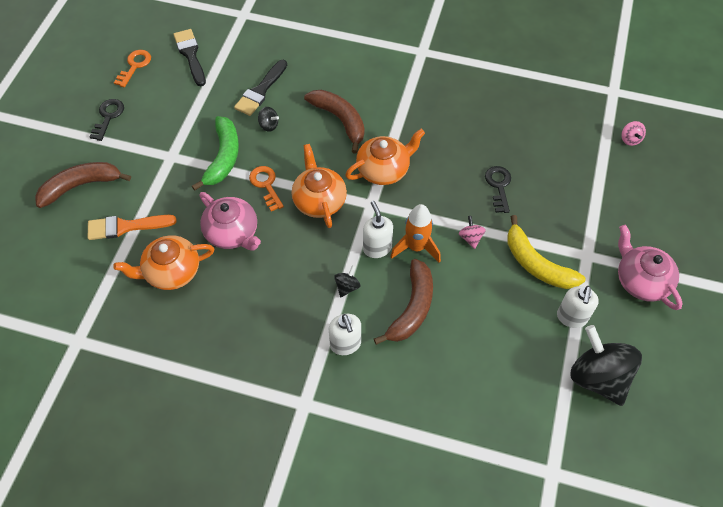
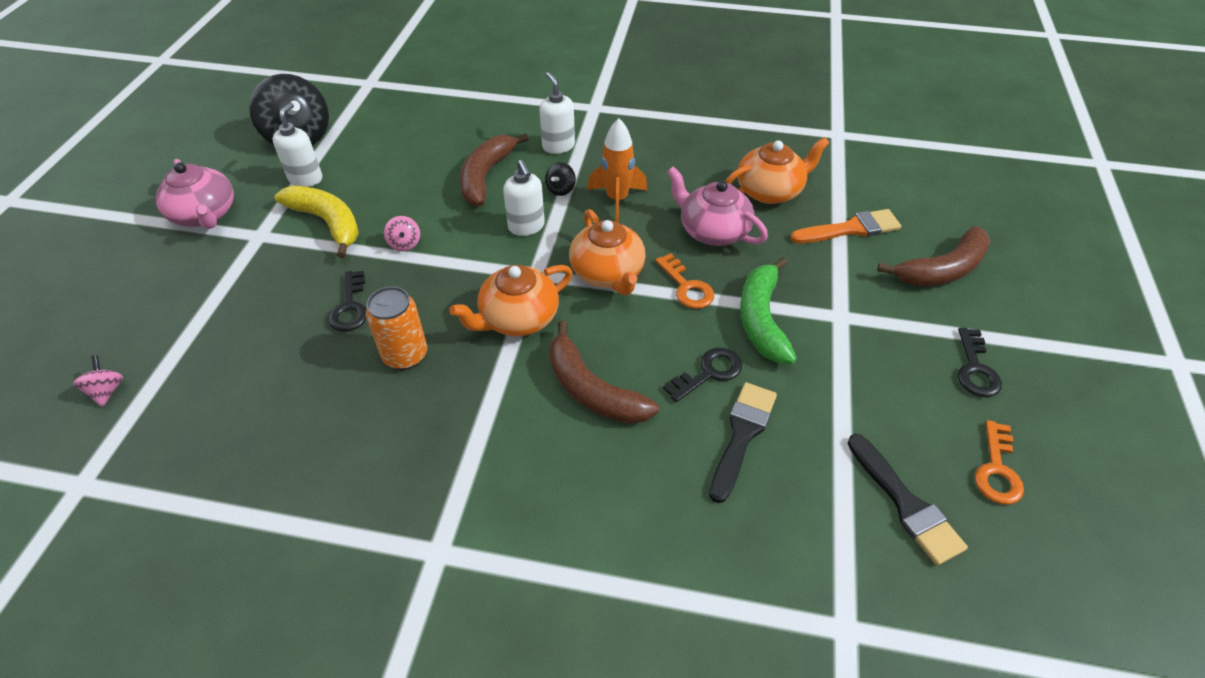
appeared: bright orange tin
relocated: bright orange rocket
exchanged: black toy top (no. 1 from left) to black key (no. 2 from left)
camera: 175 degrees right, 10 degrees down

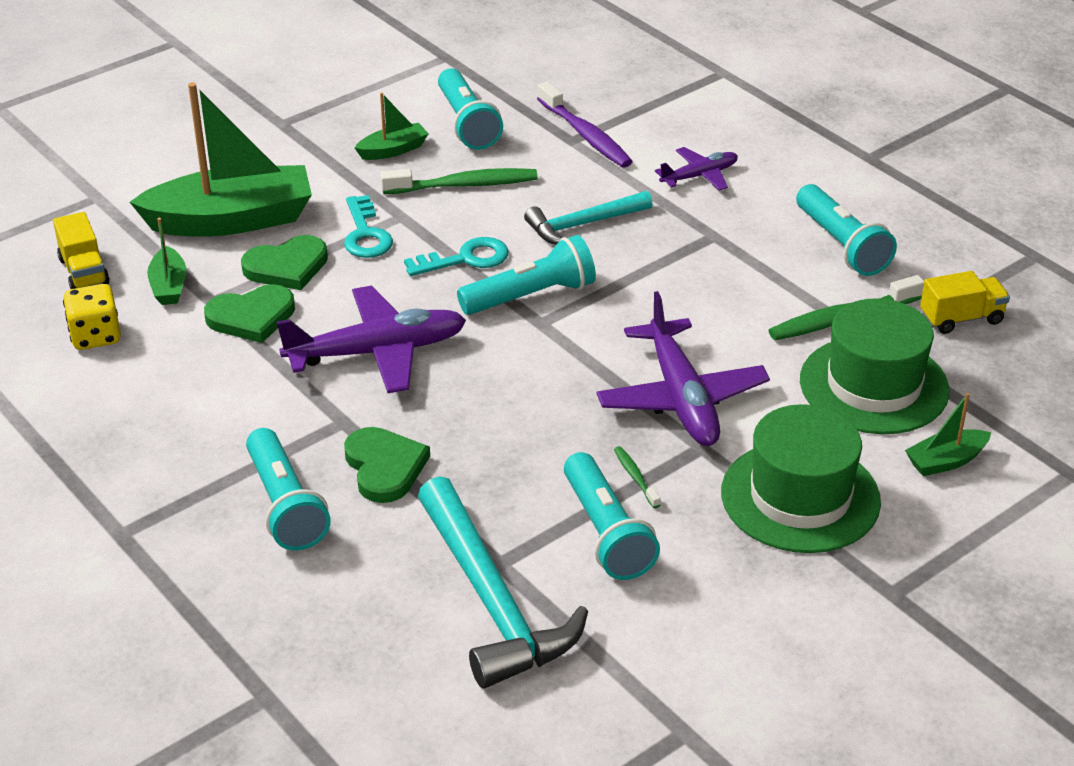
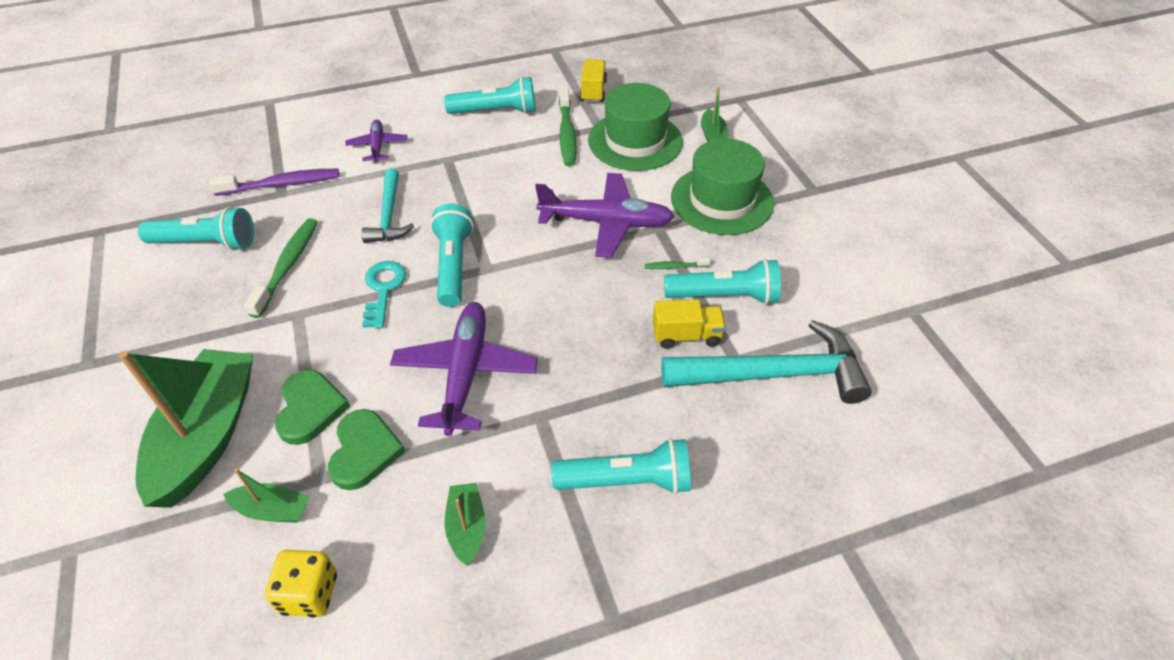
missing: aqua key (no. 1 from left); green heart (no. 3 from left)
relocated: yellow toy truck (no. 1 from left in the first image) to yellow toy truck (no. 2 from left); green boat (no. 3 from left)
camera: 70 degrees left, 10 degrees up

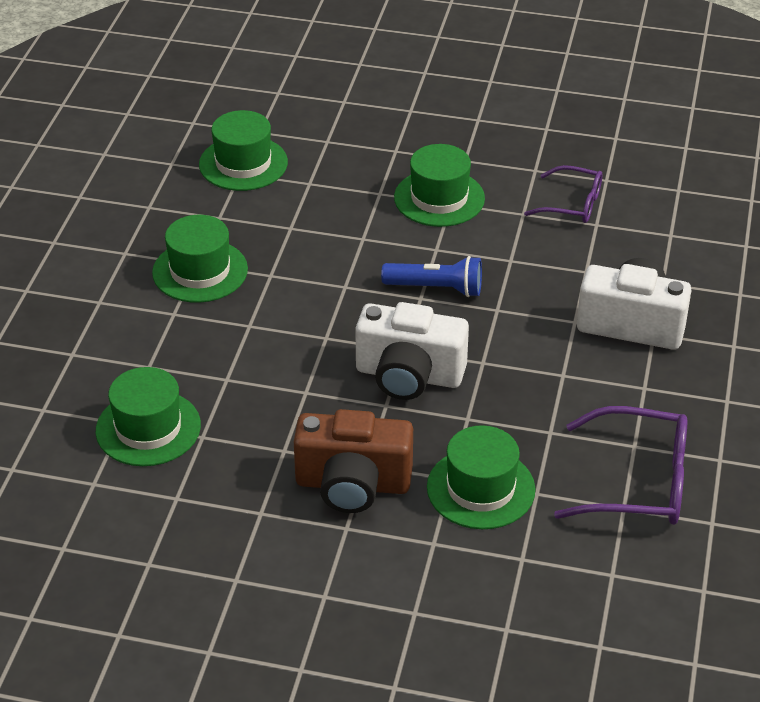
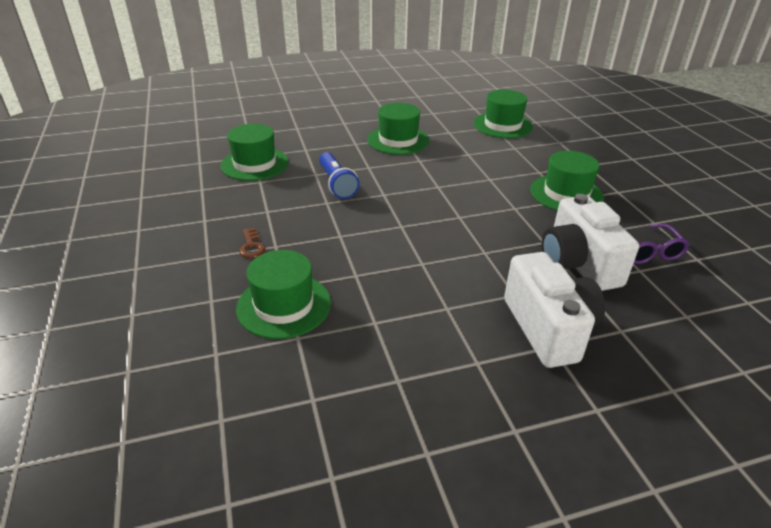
missing: purple glasses (no. 2 from left)
relocated: snow-white compact camera (no. 1 from left in the first image) to snow-white compact camera (no. 2 from left); blue torch
exchanged: brown compact camera to brown key
camera: 60 degrees right, 5 degrees down

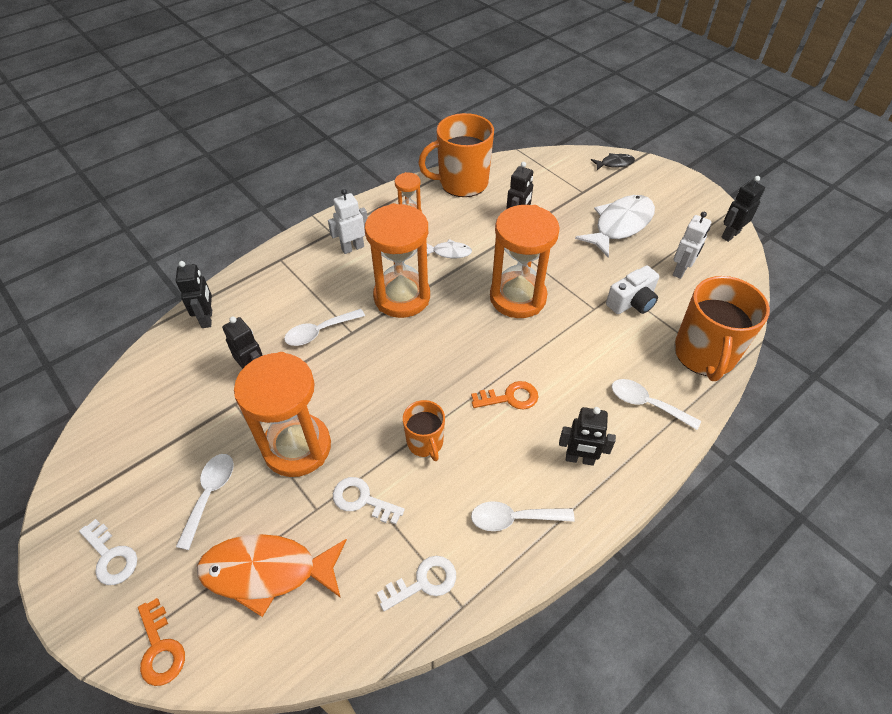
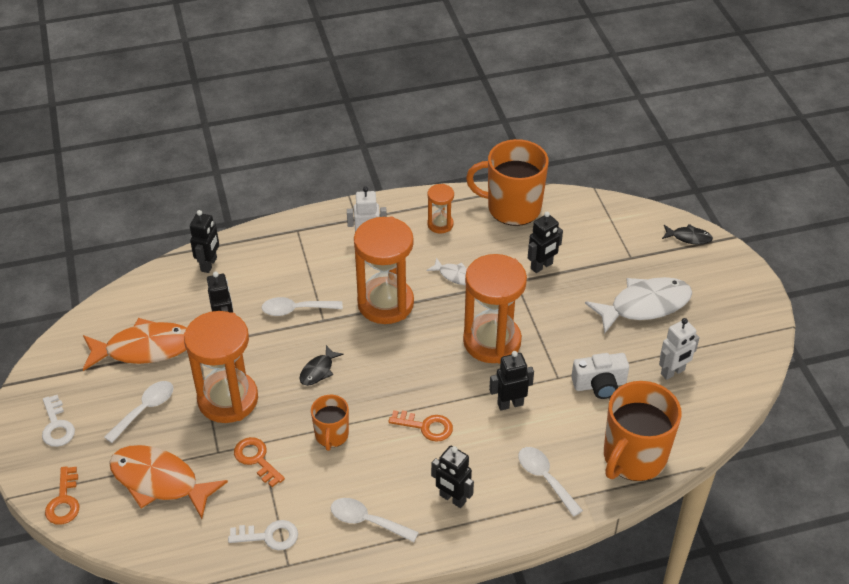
appeared: bright orange fish figure (no. 1 from left); black fish figure (no. 1 from left)
relocated: black robot figure (no. 5 from left in the first image) to black robot figure (no. 4 from left)
colour: snow-white key (no. 2 from left) to bright orange key (no. 2 from left)
camera: 25 degrees right, 5 degrees down

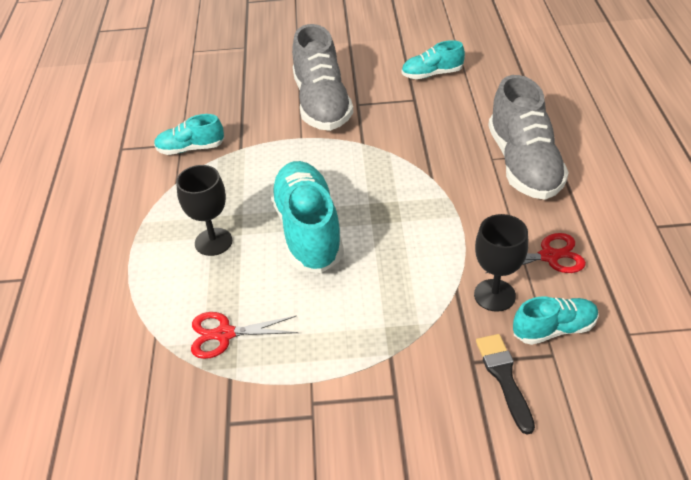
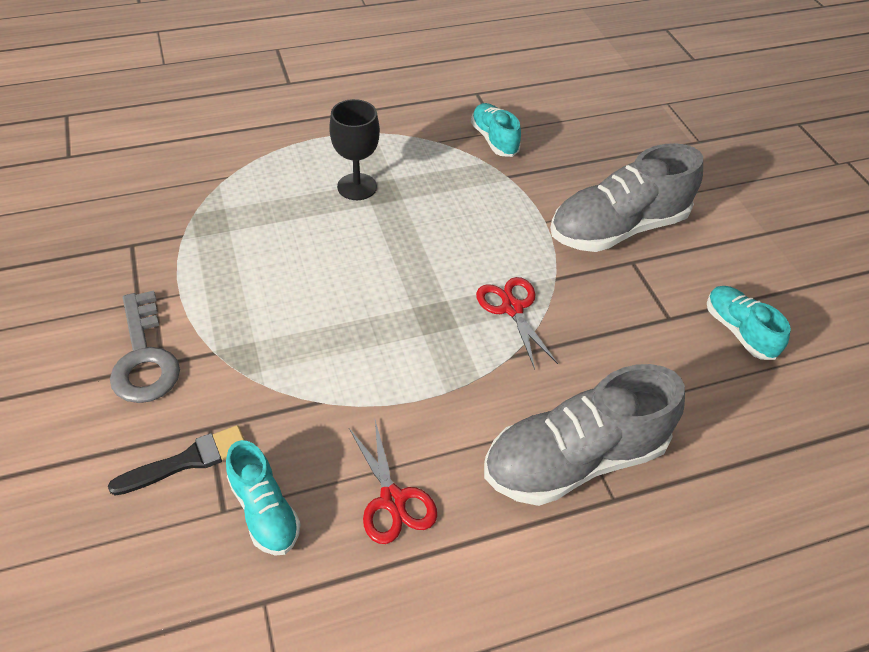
missing: aqua shoe (no. 2 from left); black chalice (no. 2 from left)
appeared: grey key
relocated: scarlet shears (no. 1 from left in the first image) to scarlet shears (no. 2 from left)
camera: 70 degrees right, 5 degrees up

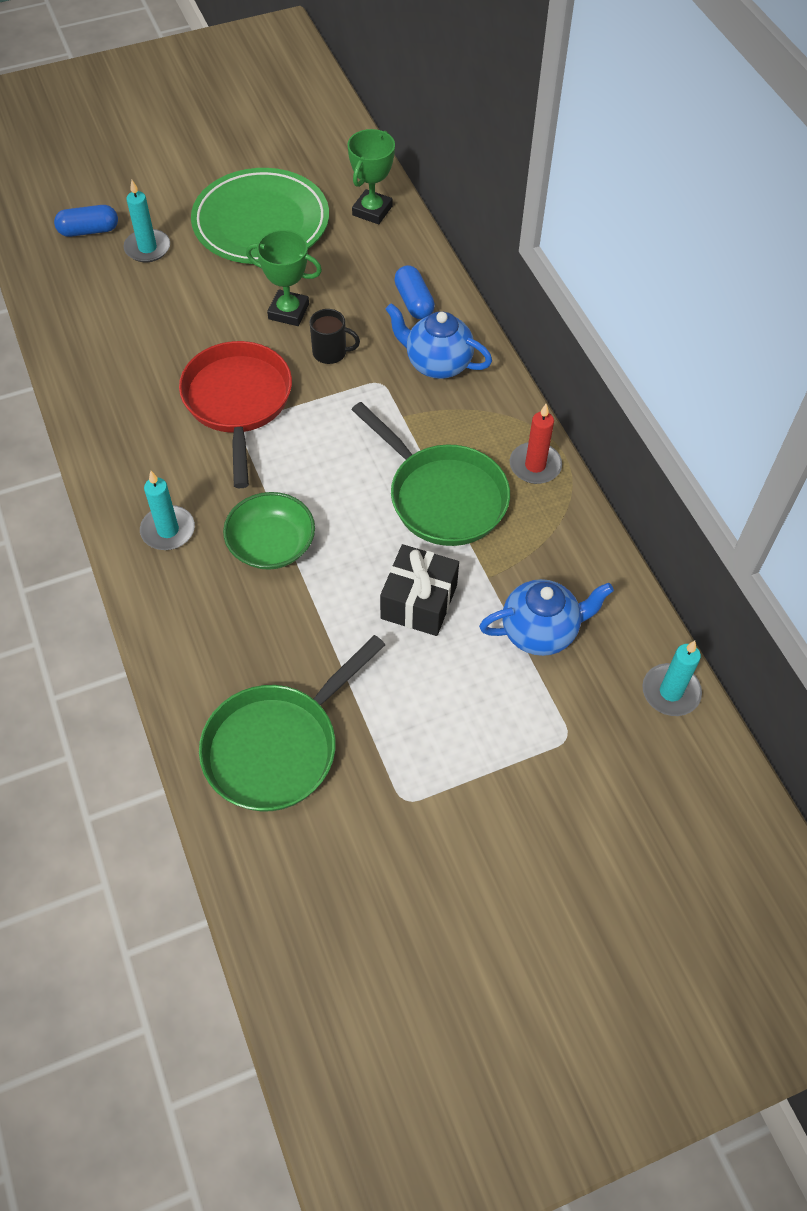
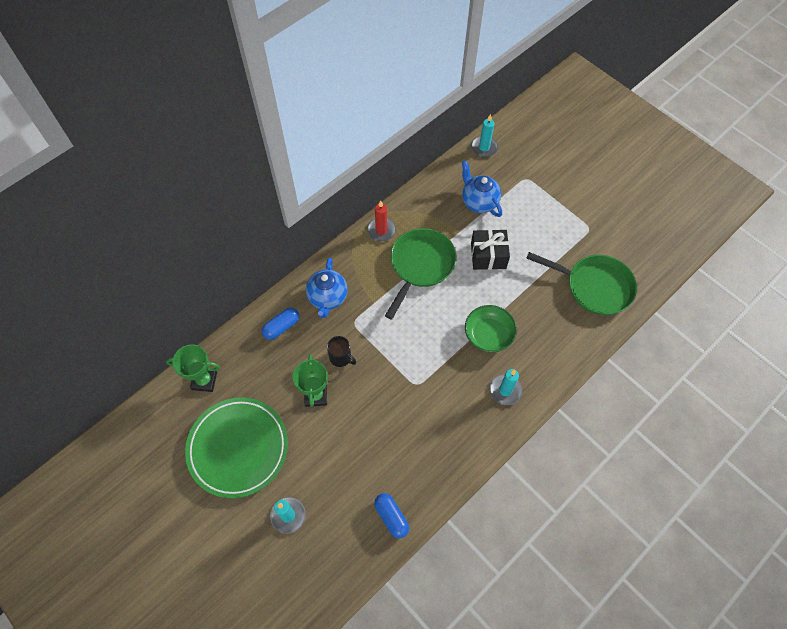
missing: scarlet pan
relocated: blue pill (no. 1 from left in the first image) to blue pill (no. 2 from left)
spun: black tea mug 135 degrees clockwise
camera: 110 degrees left, 5 degrees up

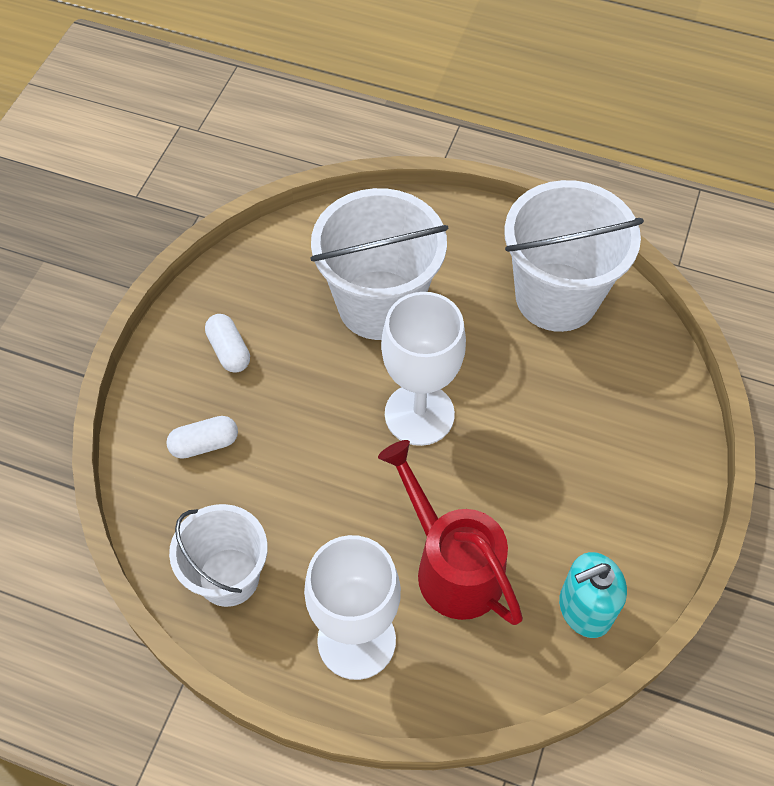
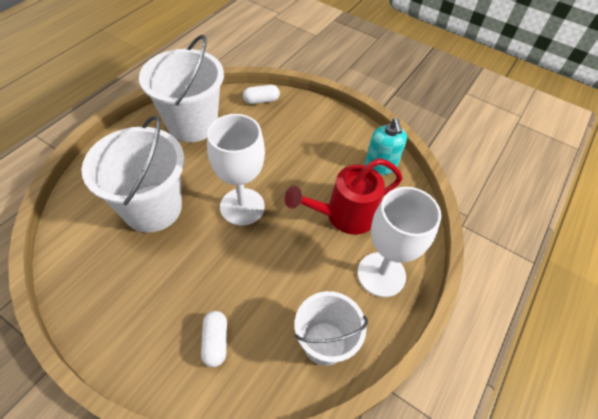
relocated: snow-white pill (no. 2 from left)
camera: 80 degrees left, 5 degrees down

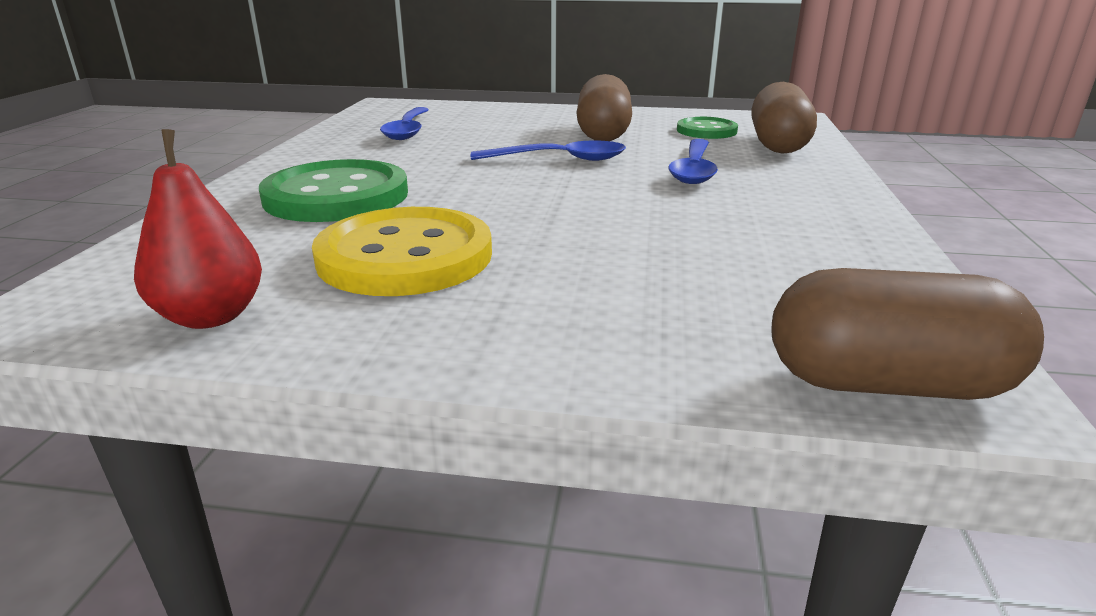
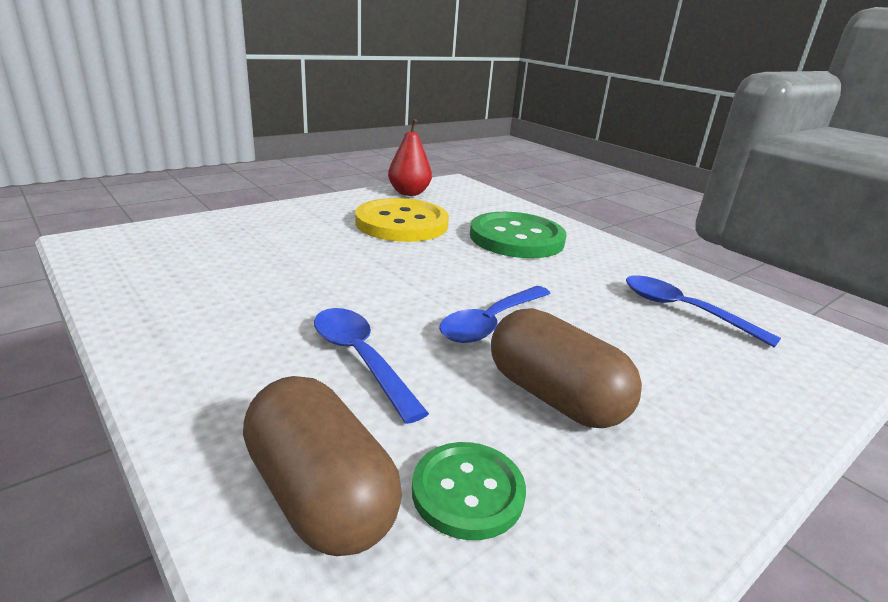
missing: brown pill (no. 3 from left)
camera: 130 degrees right, 0 degrees up

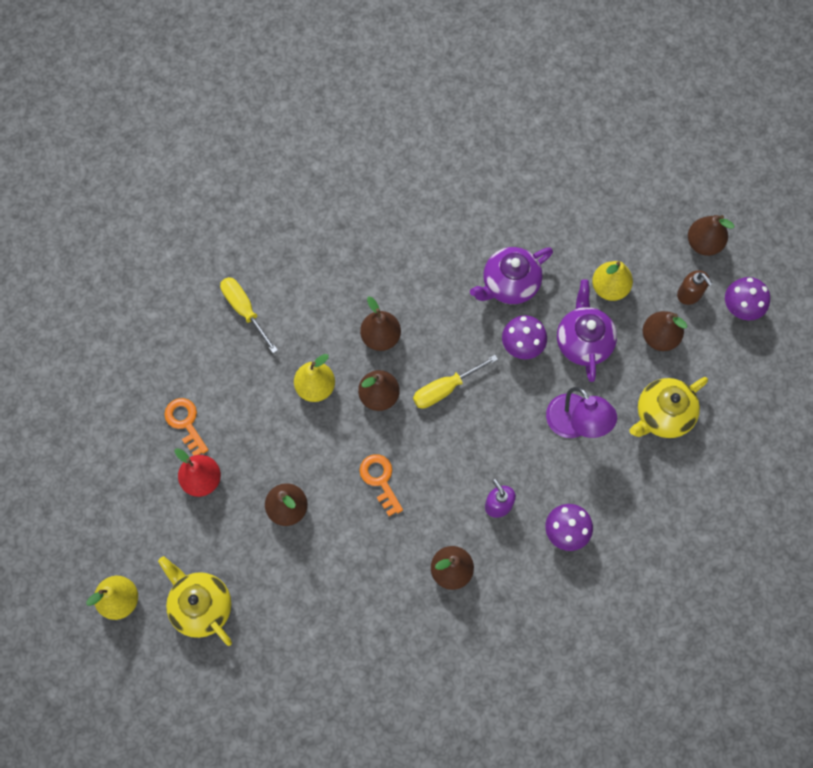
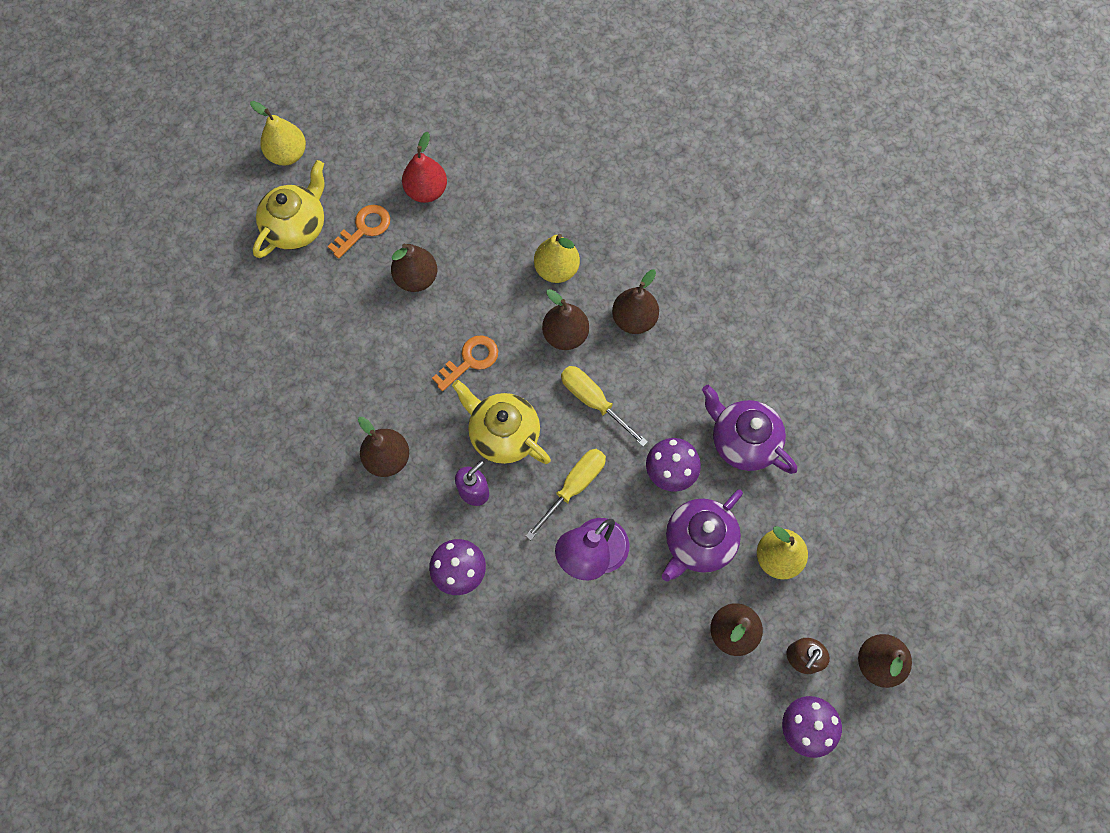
relocated: bright orange key (no. 1 from left); yellow screwdriver (no. 1 from left); yellow tea pot (no. 2 from left)
spun: purple tea pot (no. 2 from left in the first image) 150 degrees clockwise
camera: 75 degrees right, 0 degrees up

